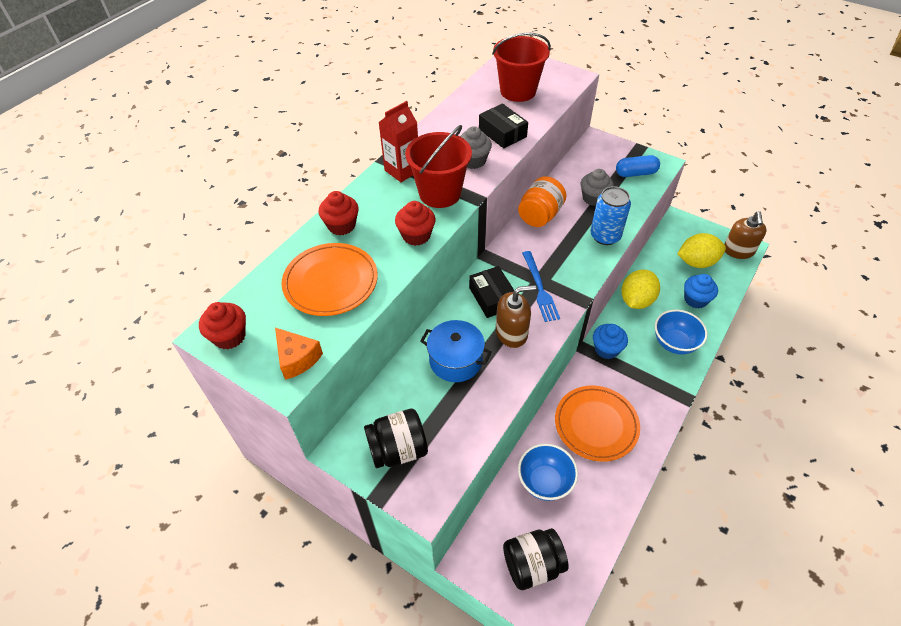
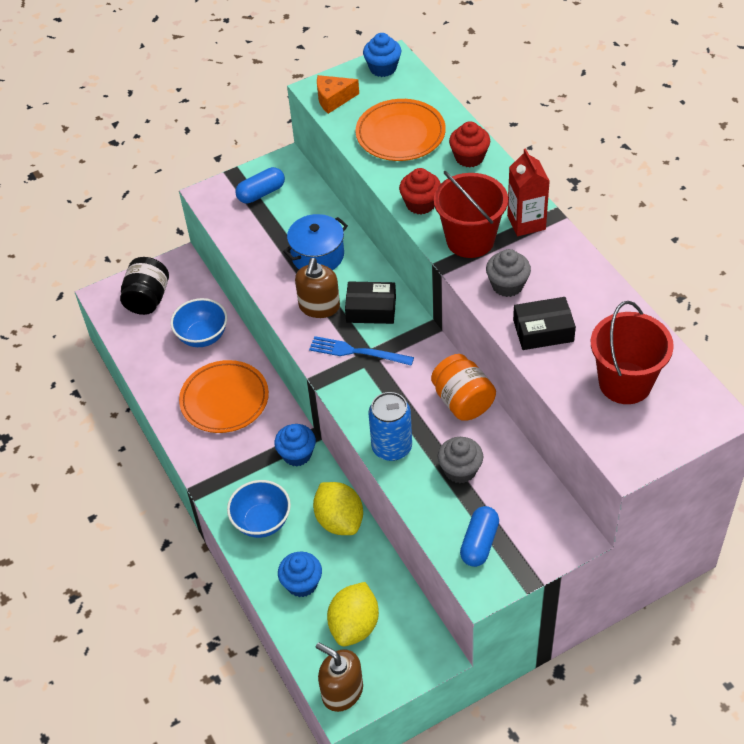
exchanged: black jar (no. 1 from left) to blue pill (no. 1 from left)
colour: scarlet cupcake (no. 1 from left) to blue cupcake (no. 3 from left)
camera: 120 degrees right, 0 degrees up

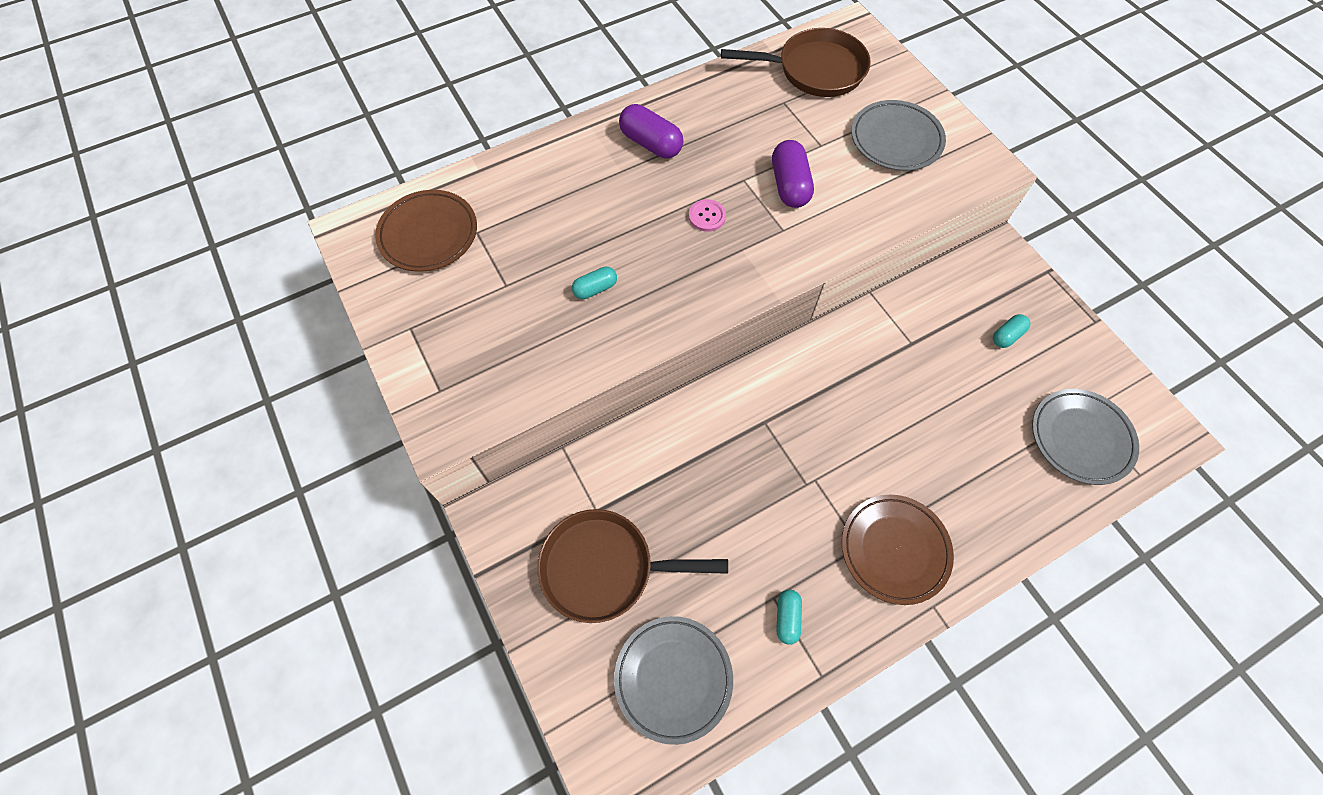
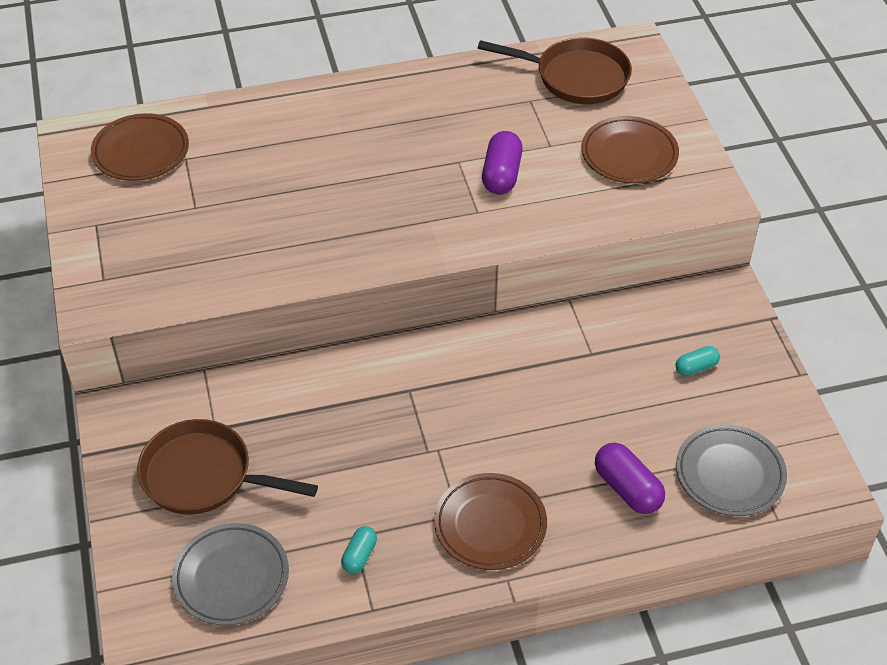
missing: aqua pill (no. 1 from left); pink shirt button
relocated: purple pill (no. 1 from left in the first image) to purple pill (no. 2 from left)
colour: grey dinner plate (no. 2 from left) to brown dinner plate (no. 3 from left)
camera: 15 degrees right, 15 degrees down

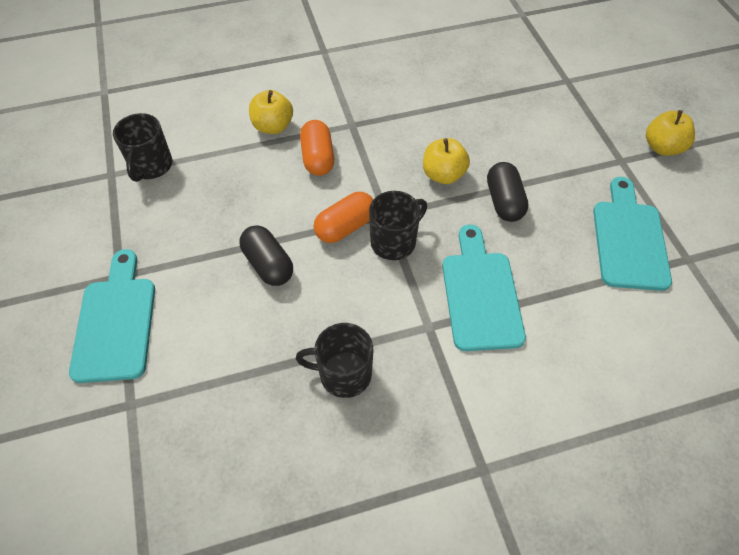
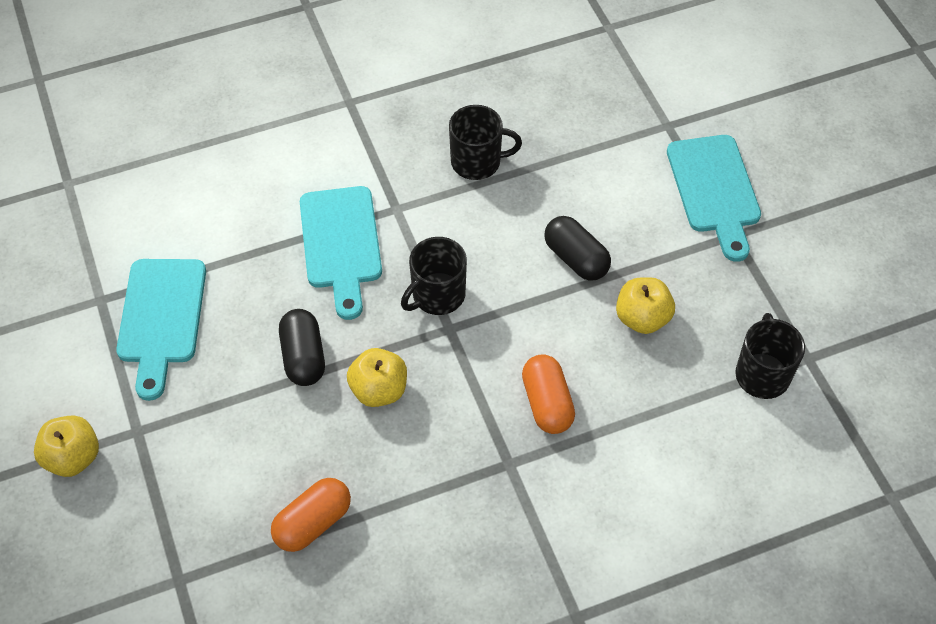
relocated: yellow apple fruit (no. 1 from left in the first image) to yellow apple fruit (no. 3 from left); bright orange pill (no. 2 from left in the first image) to bright orange pill (no. 1 from left)
camera: 175 degrees right, 0 degrees up

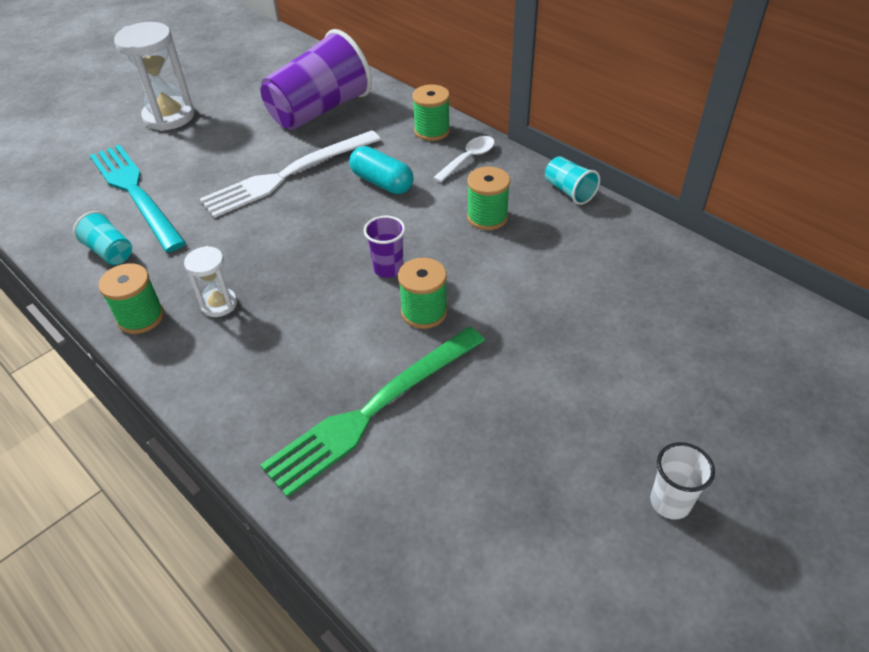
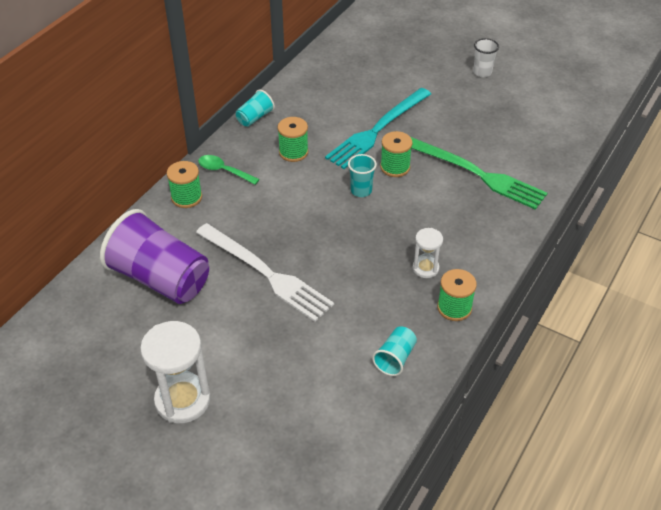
missing: aqua pill
relocated: aqua table fork
colour: purple beaker (no. 2 from left) to aqua beaker (no. 2 from left); snow-white spoon to green spoon
camera: 105 degrees left, 0 degrees up

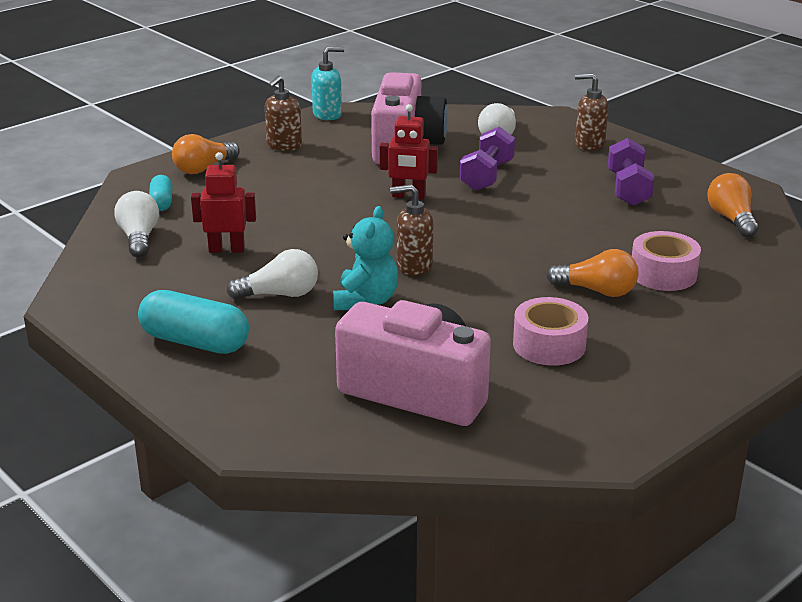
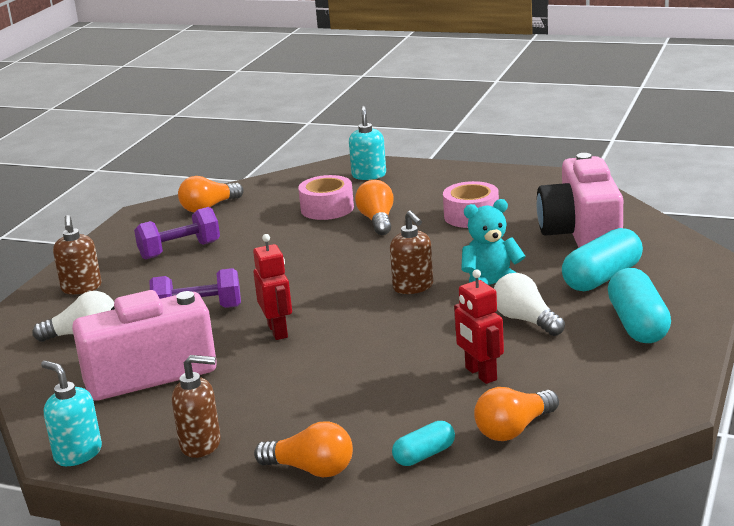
appeared: aqua pump bottle (no. 2 from left); aqua pill (no. 2 from left)
colour: snow-white light bulb (no. 1 from left) to bright orange light bulb (no. 4 from left)
camera: 115 degrees left, 5 degrees down

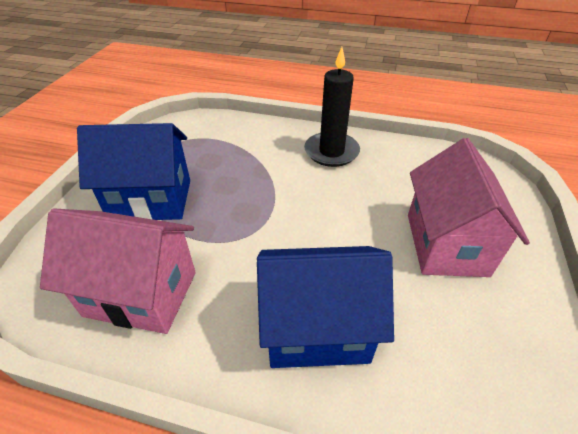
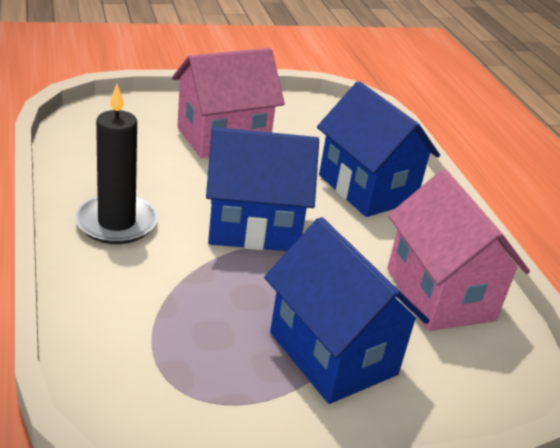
appeared: blue cottage (no. 1 from left)
camera: 125 degrees left, 10 degrees down

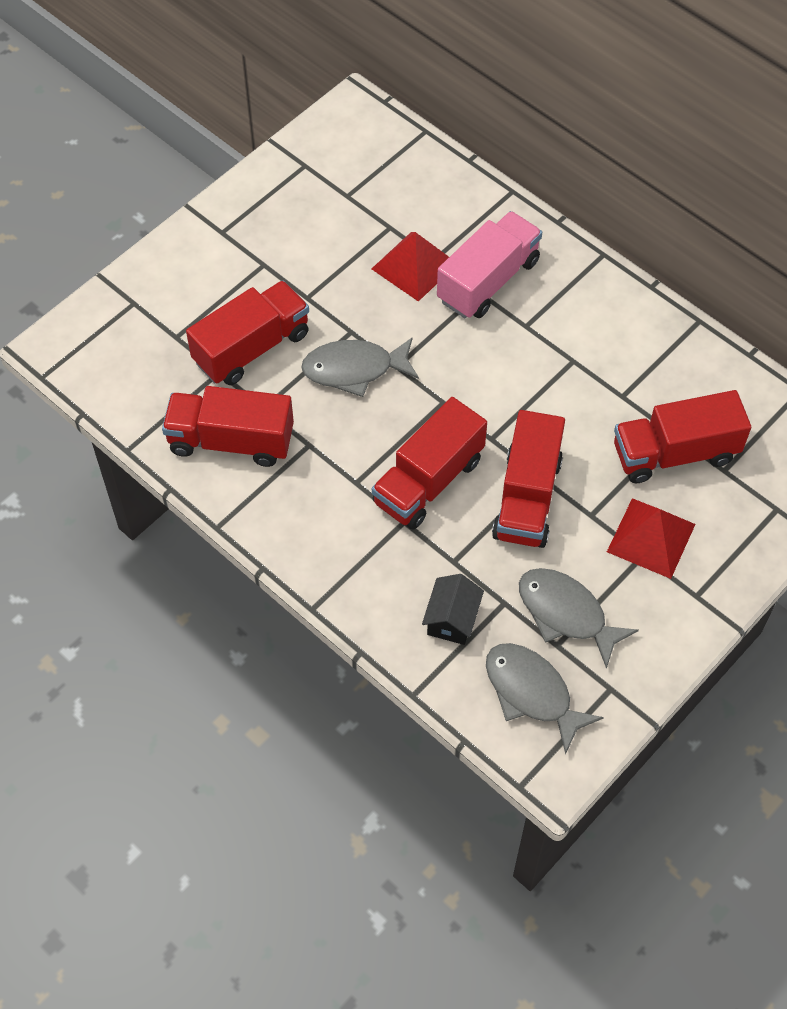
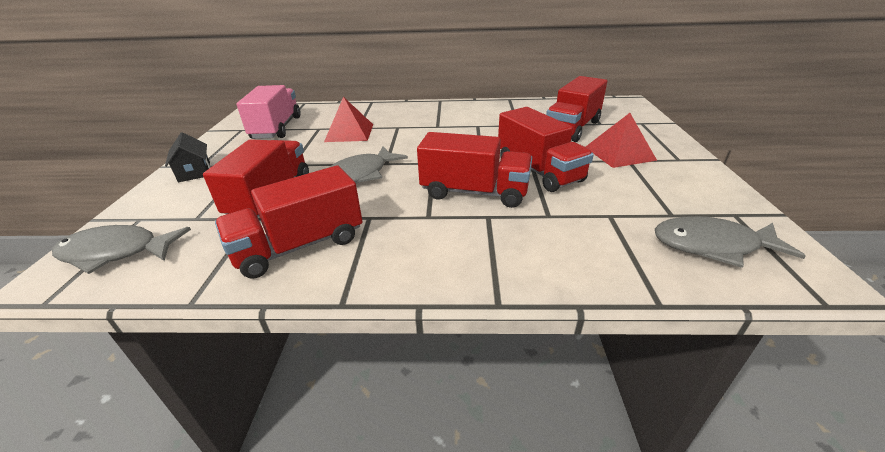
relocated: black cottage; pink toy truck; grey fish figure (no. 3 from left in the first image) to grey fish figure (no. 1 from left)
spun: scarlet toy truck (no. 3 from left) 75 degrees counterclockwise
camera: 40 degrees left, 25 degrees down

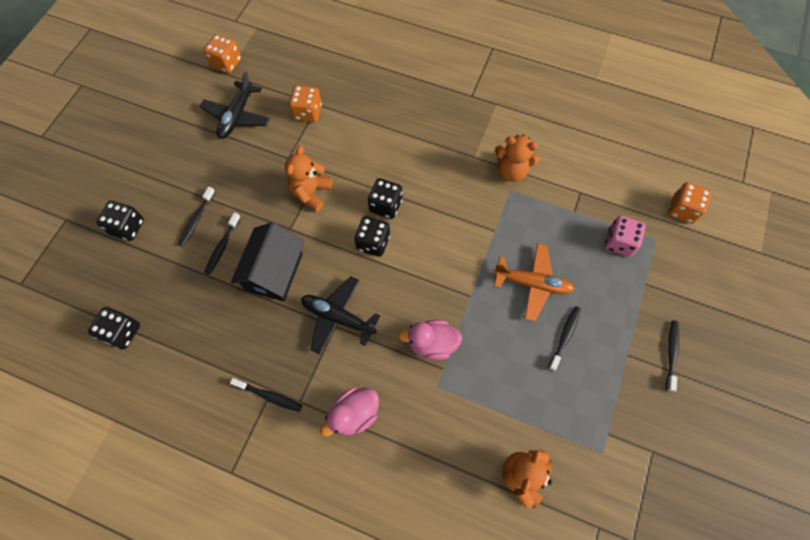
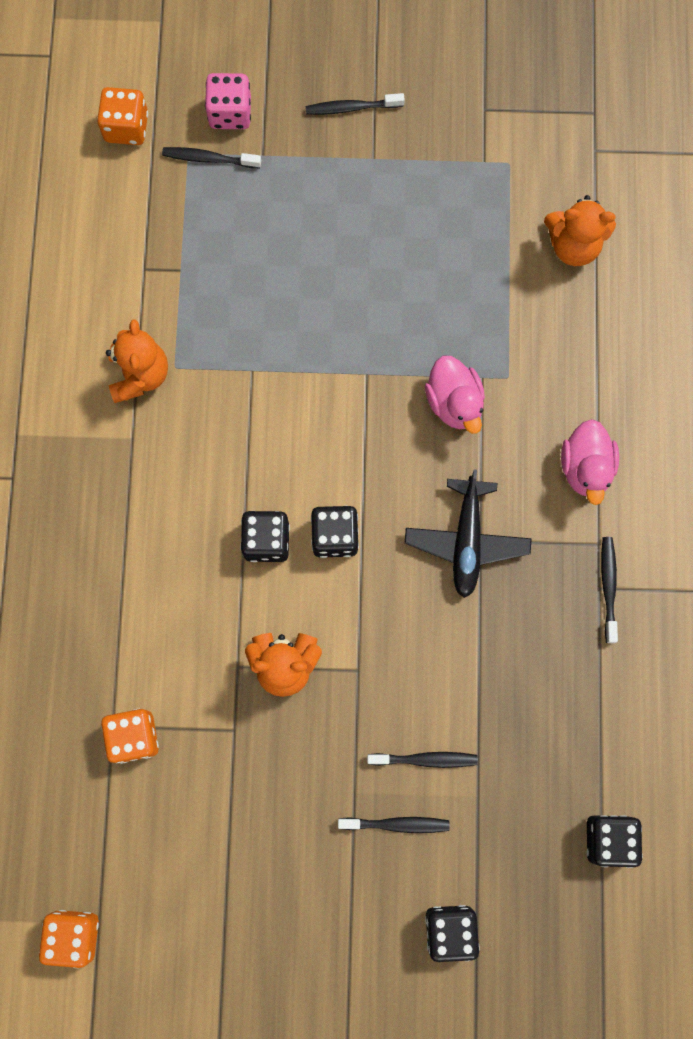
missing: black plane (no. 1 from left); black cottage; bright orange plane
relocated: black tooth brush (no. 4 from left in the first image) to black tooth brush (no. 1 from left); pink dice
spun: pink duck (no. 1 from left in the first image) 60 degrees clockwise
camera: 110 degrees left, 10 degrees up

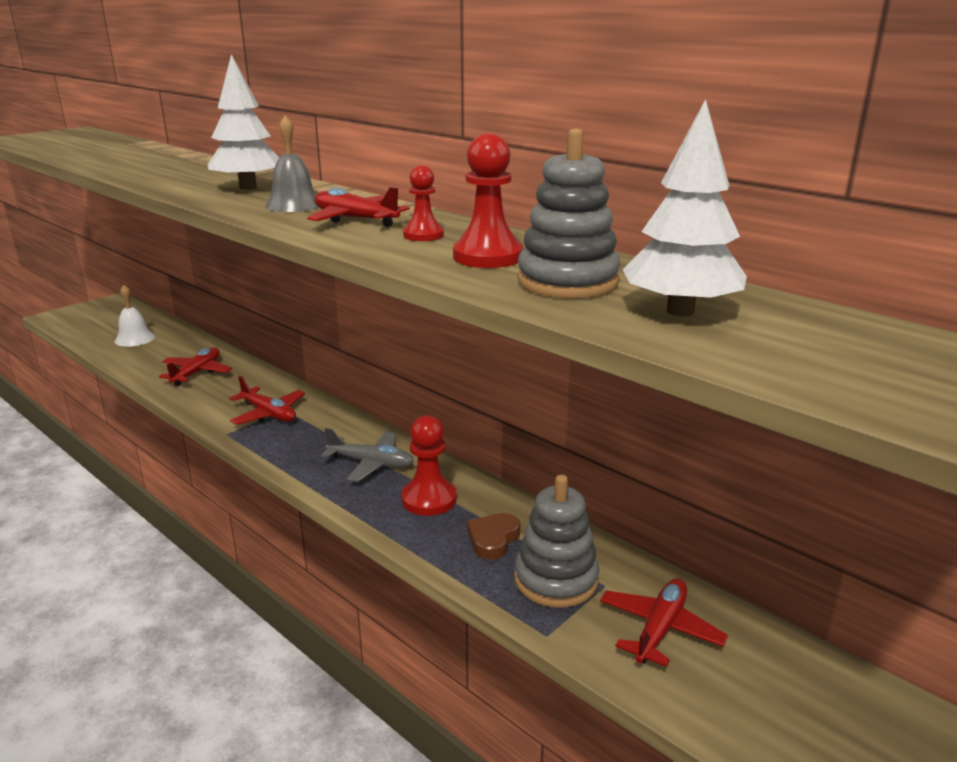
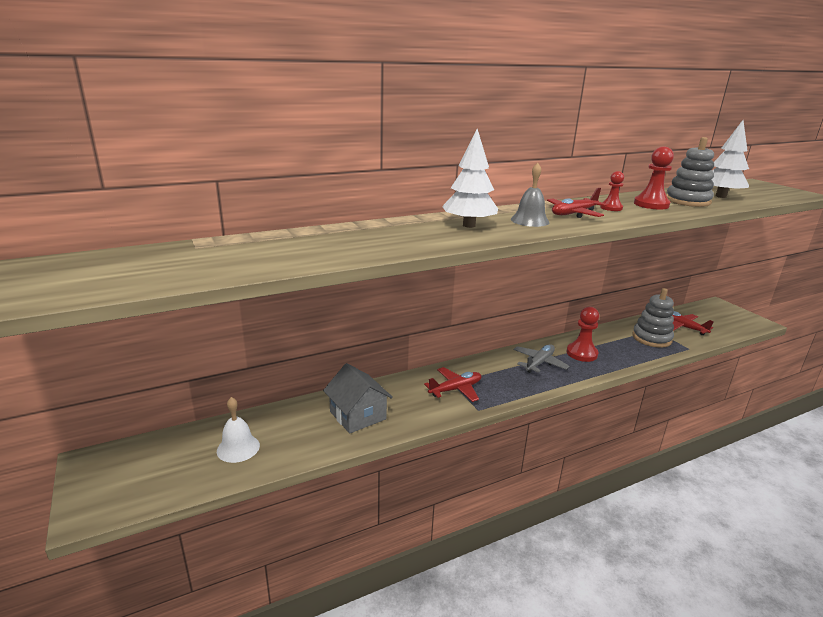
missing: brown heart
exchanged: scarlet plane (no. 1 from left) to grey cottage
camera: 70 degrees left, 0 degrees up

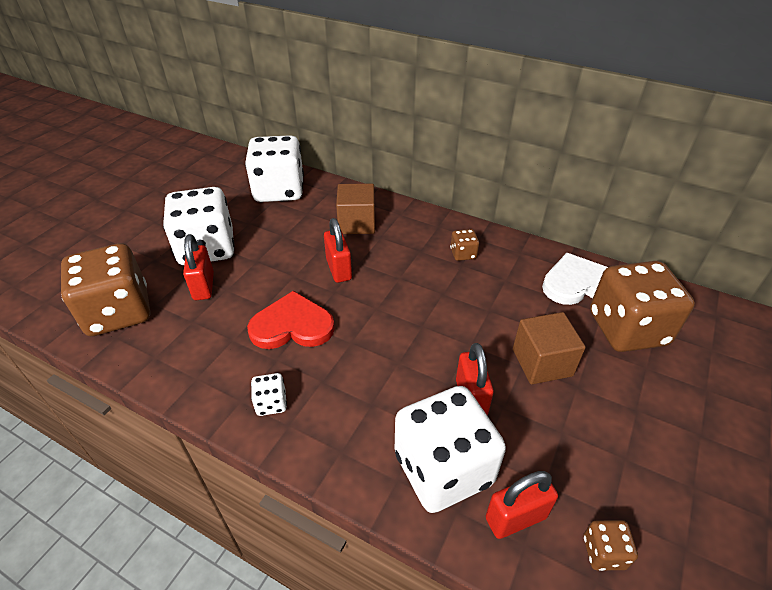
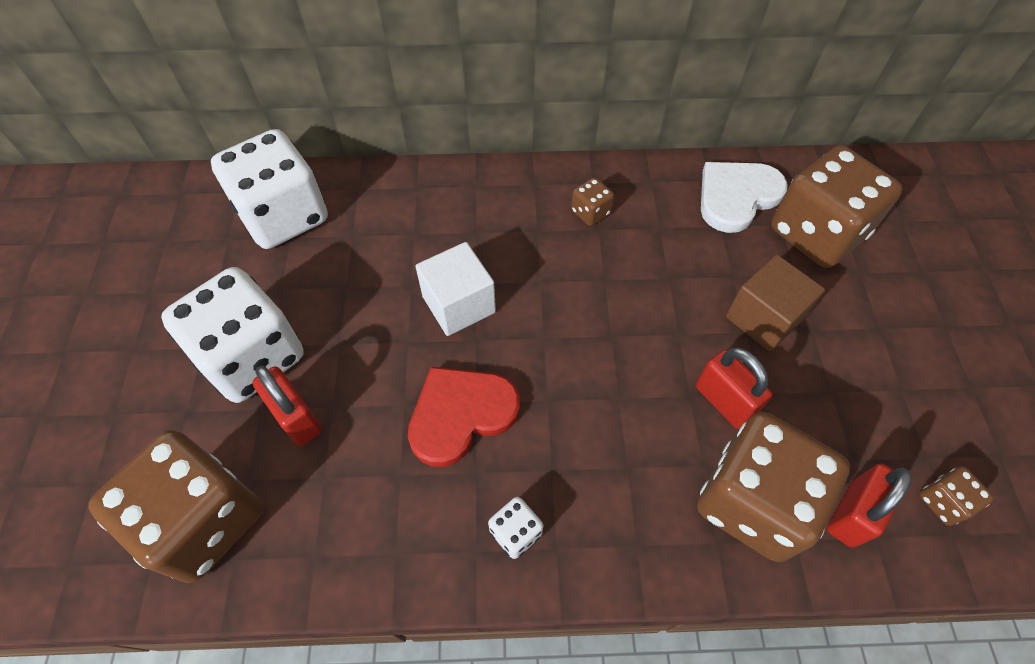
missing: brown solid cube (no. 1 from left)
exchanged: scarlet padlock (no. 2 from left) to snow-white solid cube
colour: snow-white dice (no. 4 from left) to brown dice (no. 3 from left)
camera: 30 degrees left, 15 degrees up

